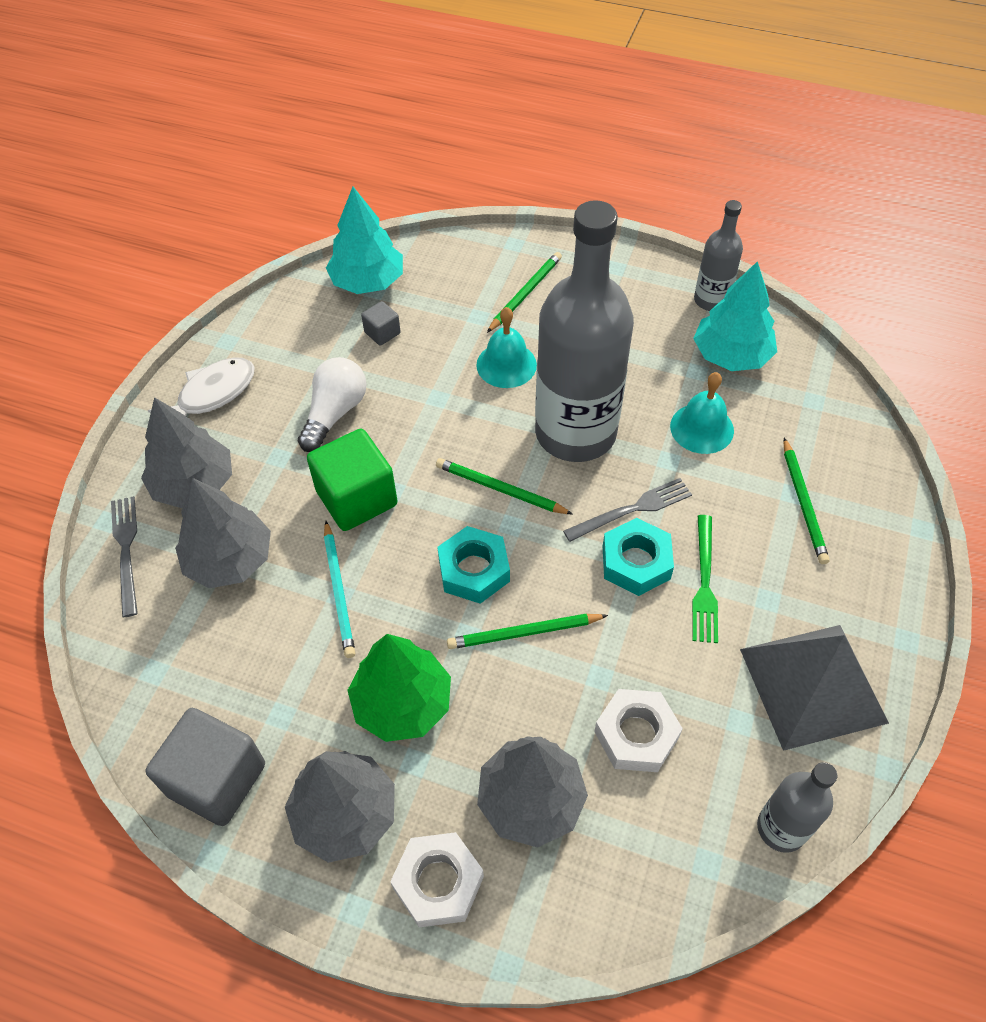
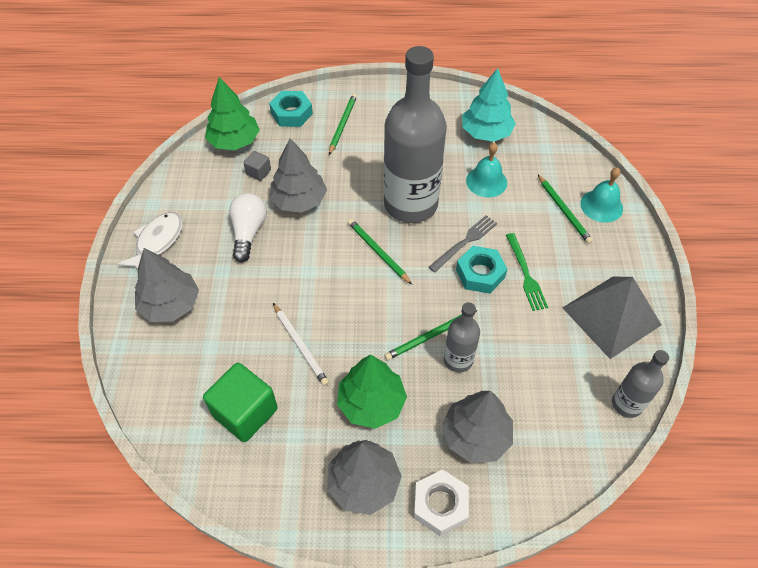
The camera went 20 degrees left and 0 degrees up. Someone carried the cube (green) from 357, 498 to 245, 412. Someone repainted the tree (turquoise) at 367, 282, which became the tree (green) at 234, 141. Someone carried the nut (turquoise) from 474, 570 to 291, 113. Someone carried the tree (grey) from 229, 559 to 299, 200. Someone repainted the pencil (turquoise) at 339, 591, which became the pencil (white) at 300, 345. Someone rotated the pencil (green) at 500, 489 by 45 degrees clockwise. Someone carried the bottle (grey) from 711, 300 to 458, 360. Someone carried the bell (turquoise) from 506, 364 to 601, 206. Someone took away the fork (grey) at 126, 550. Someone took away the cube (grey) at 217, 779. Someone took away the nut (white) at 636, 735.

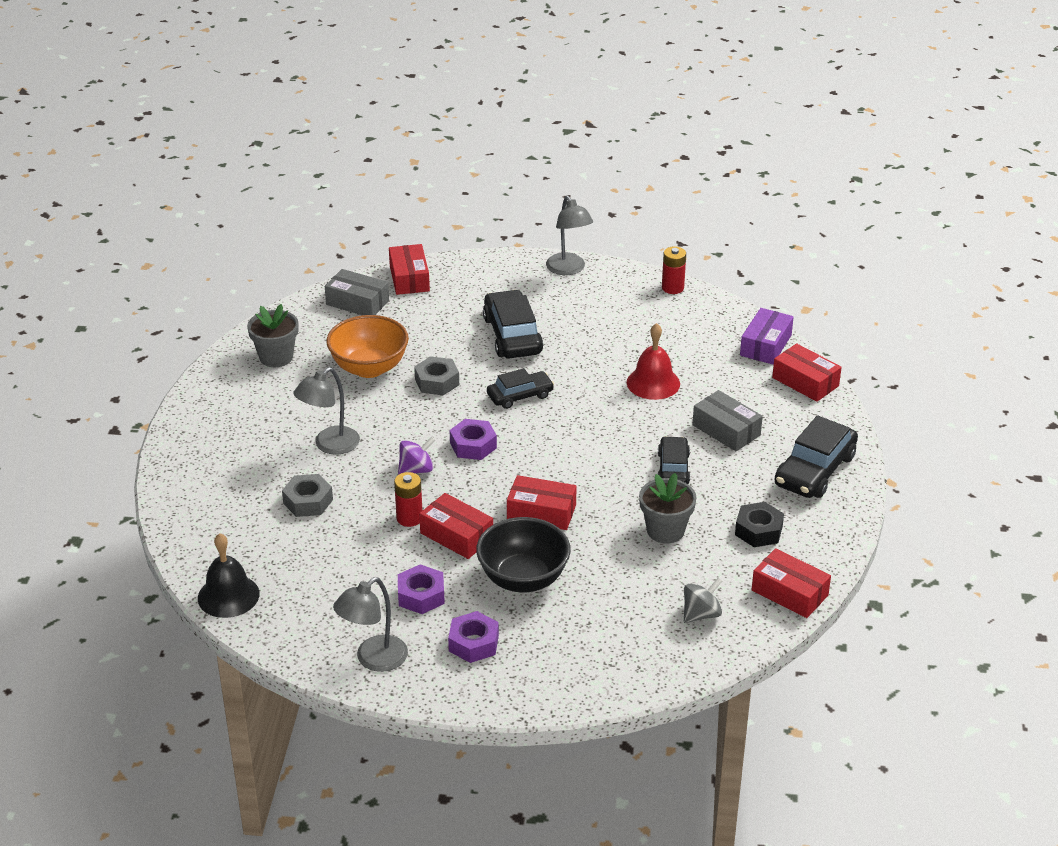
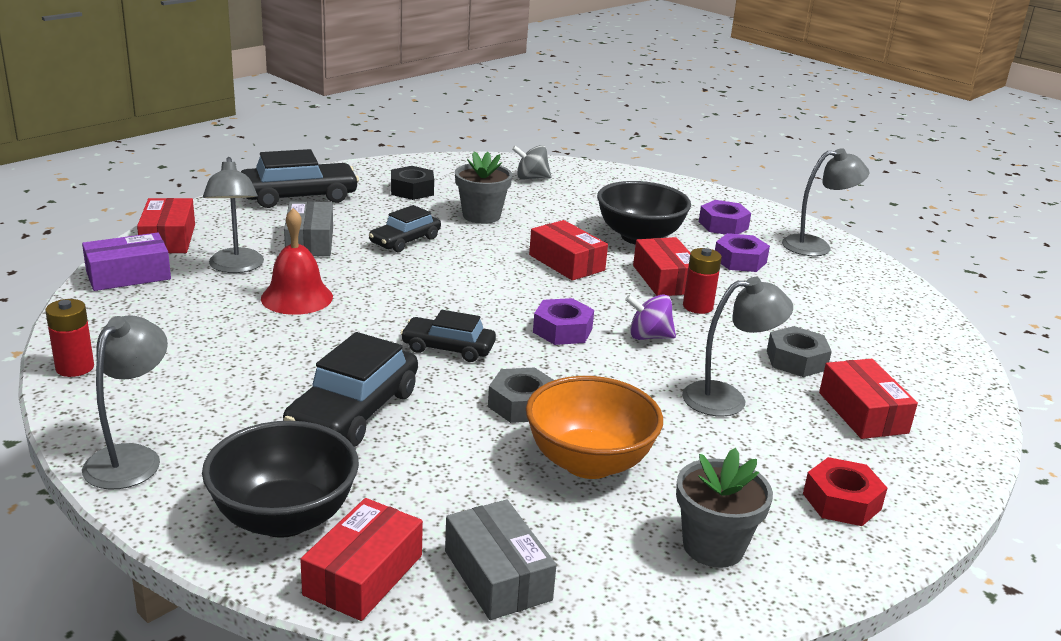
The camera went 145 degrees left and 10 degrees down. Someone put down the bowl (black) at 284, 518. Someone put down the lamp (grey) at 236, 267. Someone put down the nut (red) at 842, 501. Someone carried the box (red) from 789, 593 to 862, 412. Someone took away the bell (black) at 228, 596.

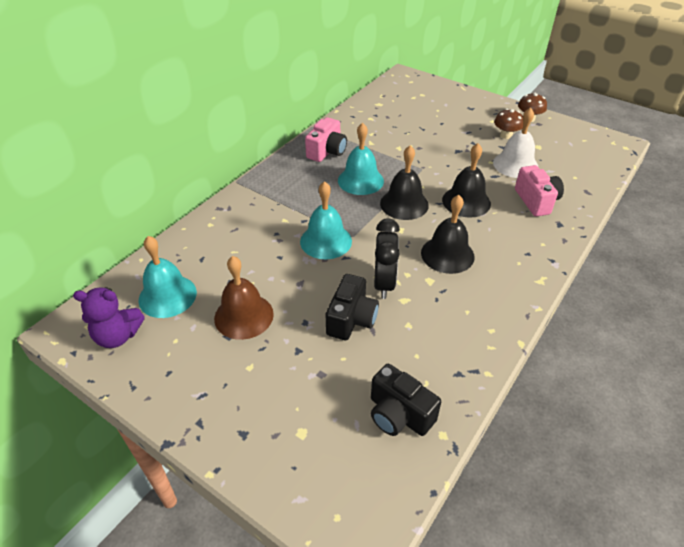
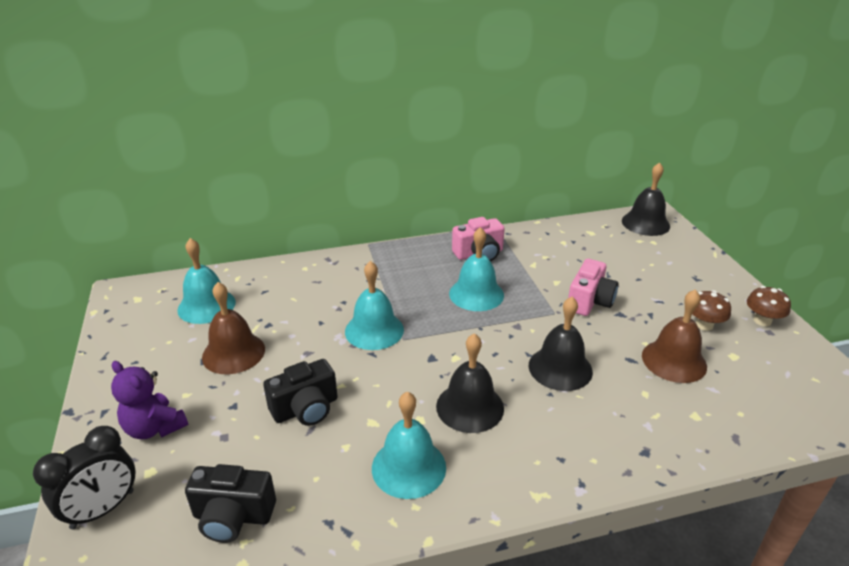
The camera went 40 degrees right and 10 degrees down. Someone carried the clock (black) from 384, 283 to 103, 509. Someone carried the teddy bear (purple) from 118, 336 to 154, 428. Someone rotated the camera (black) at 399, 414 by 75 degrees counterclockwise. Someone put down the bell (turquoise) at 408, 467. Someone carried the camera (pink) from 536, 201 to 589, 301. Someone carried the bell (black) from 404, 204 to 645, 223. Someone repainted the bell (white) at 515, 164, which became the bell (brown) at 674, 361.

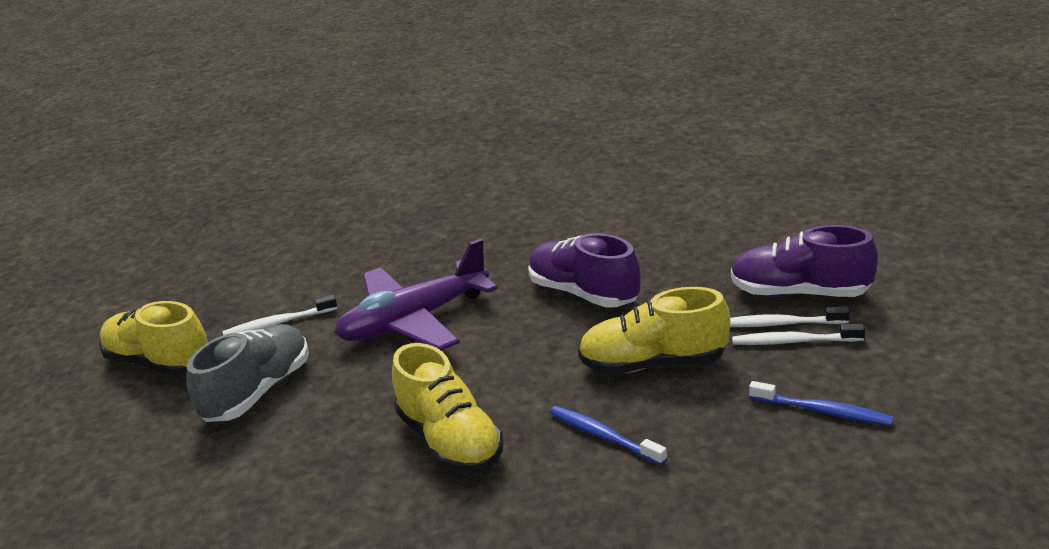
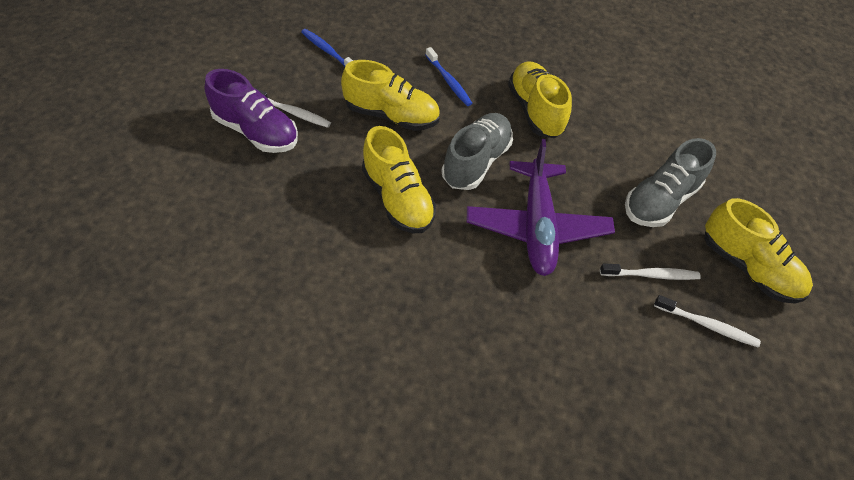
The camera went 170 degrees left and 25 degrees up. Someone repainted the shoe (purple) at 583, 293, which became the shoe (yellow) at 397, 198. Someone put down the shoe (grey) at 476, 162. Someone rotated the plane (purple) at 414, 321 by 105 degrees clockwise. Someone carried the toothbrush (white) from 794, 341 to 707, 325.

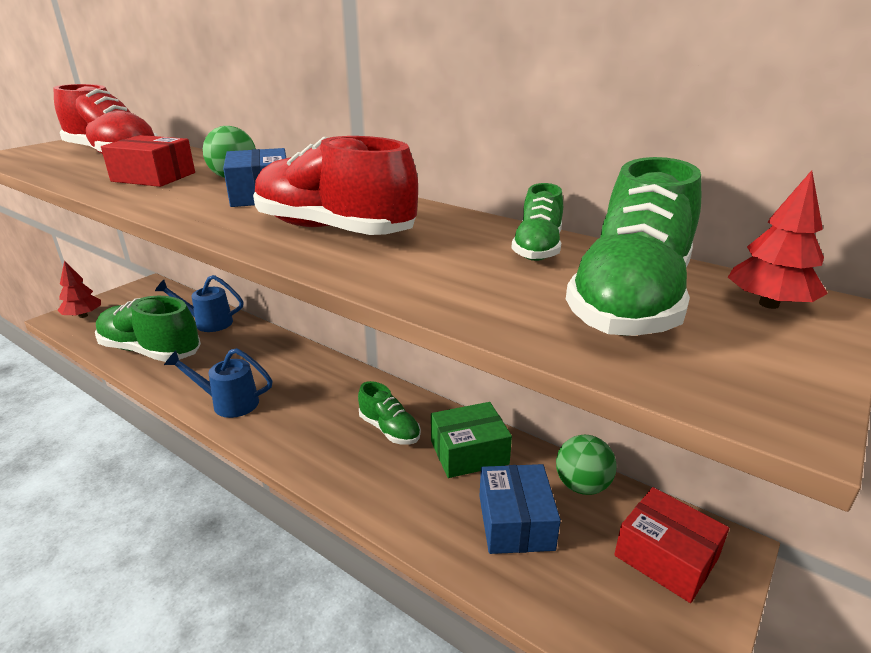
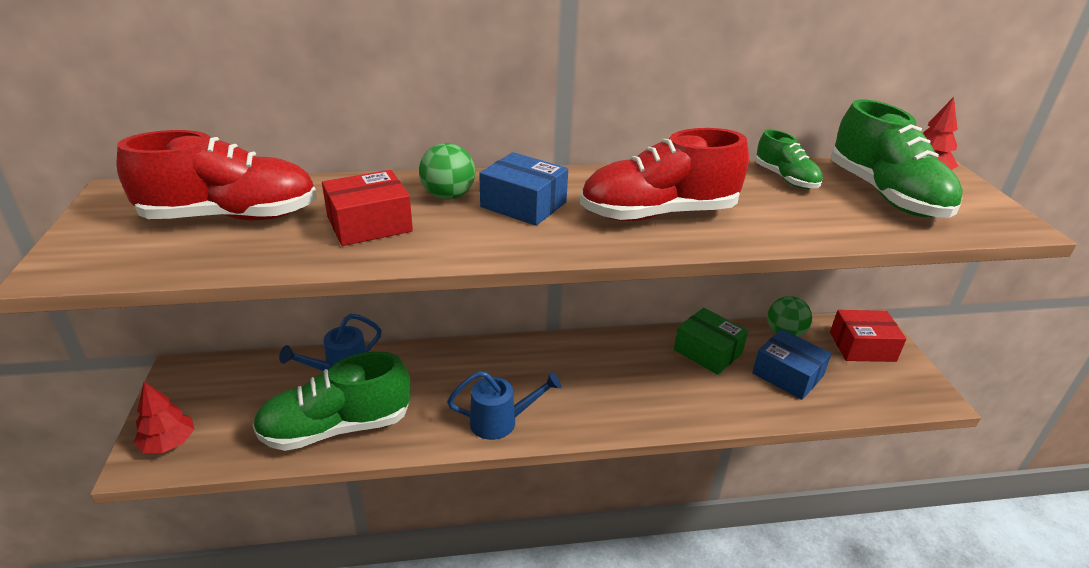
The camera went 45 degrees left and 5 degrees up. Someone rotated the watering can (blue) at 229, 403 by 150 degrees counterclockwise. Someone rotated the box (green) at 469, 452 by 75 degrees counterclockwise. Someone took away the shoe (green) at 389, 429.

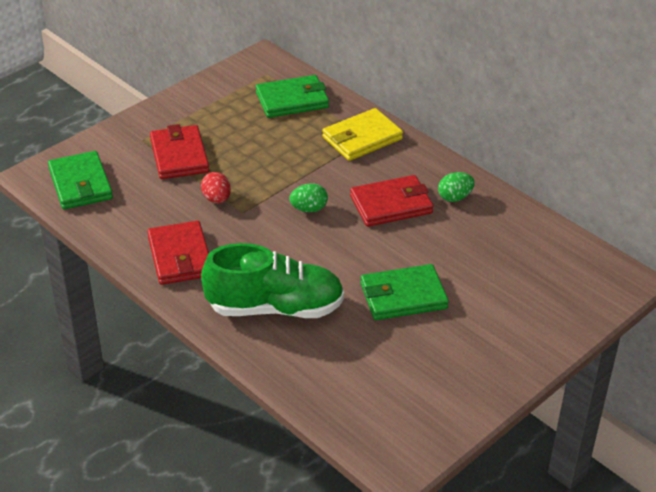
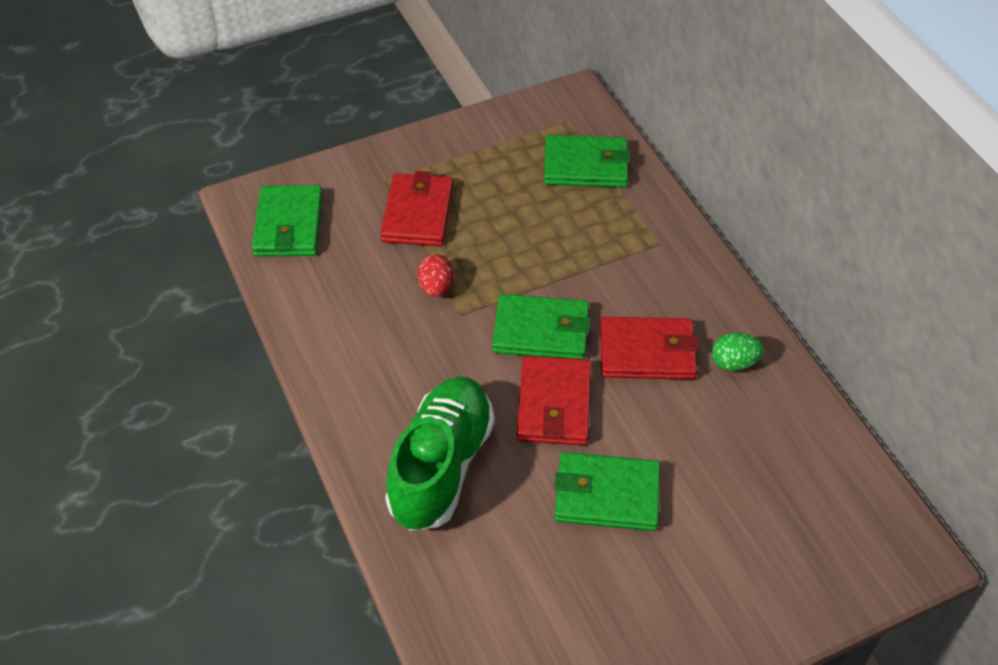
The camera went 20 degrees right and 10 degrees up. Someone rotated the shoe (green) at 275, 308 by 90 degrees counterclockwise. Someone swapped the egg (green) at 309, 209 for the wallet (green) at 541, 331. Someone carried the wallet (red) from 180, 256 to 554, 404. Someone took away the wallet (yellow) at 362, 138.

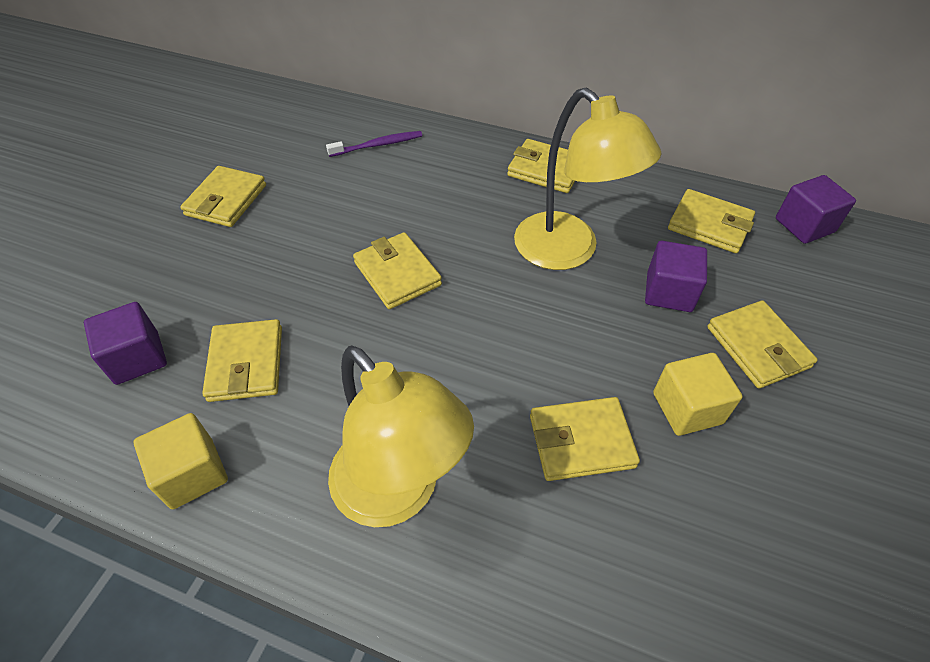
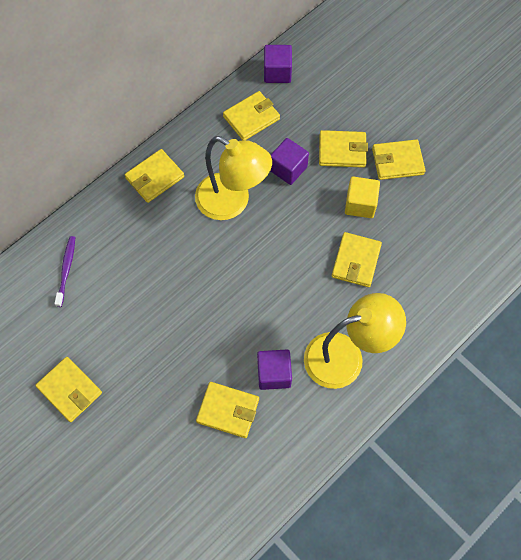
The camera went 65 degrees left and 15 degrees up. Someone rotated the lamp (yellow) at 568, 252 by 45 degrees clockwise. Someone carried the cube (purple) from 137, 358 to 274, 374. Someone carried the wallet (yellow) from 397, 274 to 397, 161. Someone took away the cube (yellow) at 192, 473.

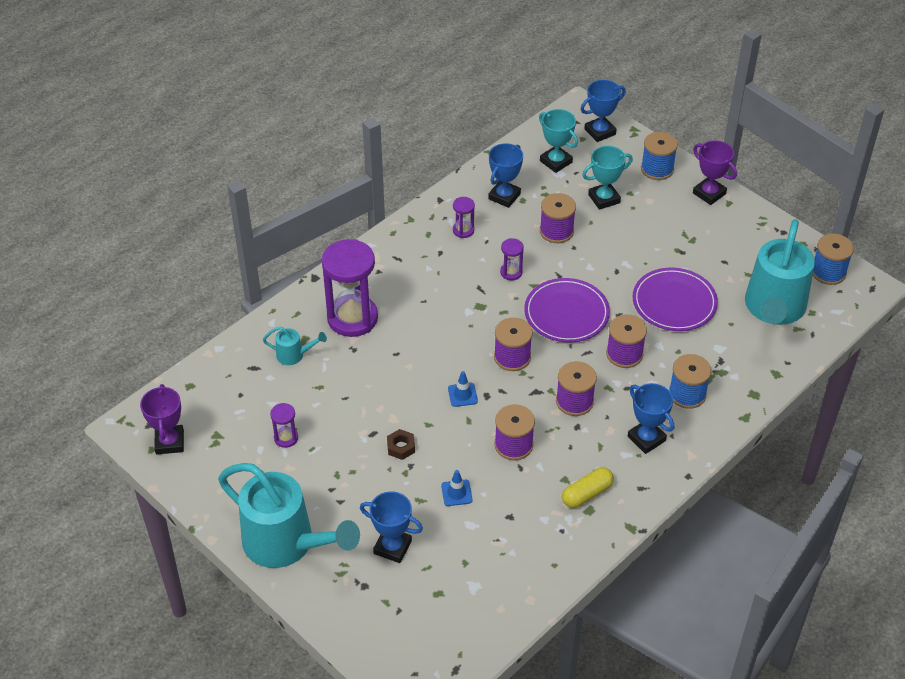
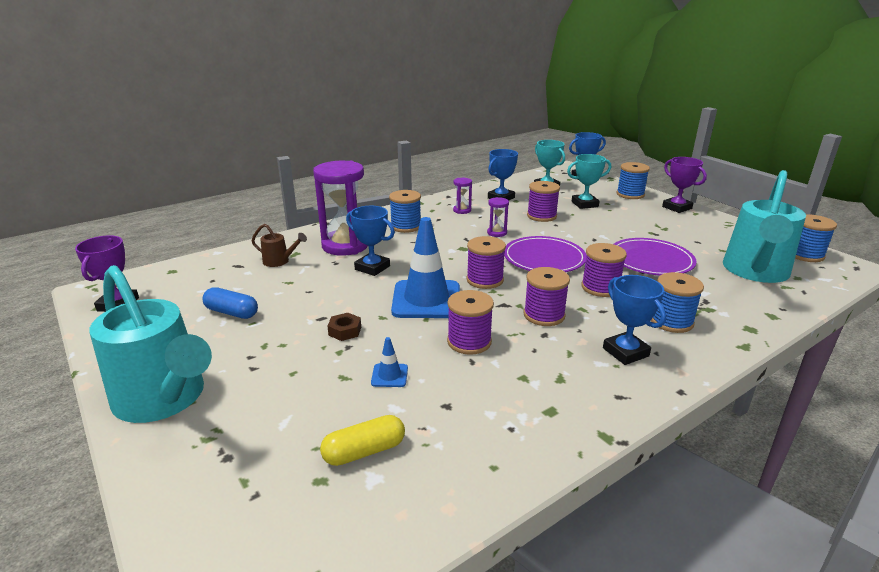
The camera went 10 degrees right and 20 degrees down. Someone swapped the hourglass (purple) at 286, 438 for the capsule (blue) at 232, 312. Someone repainted the watering can (turquoise) at 294, 355, which became the watering can (brown) at 279, 261. Someone carried the capsule (yellow) from 587, 494 to 364, 451. Someone carried the trophy (blue) from 392, 547 to 372, 268. Someone put down the spool (blue) at 406, 226. Someone scaled the traffic cone (blue) at 462, 395 by 2.37.

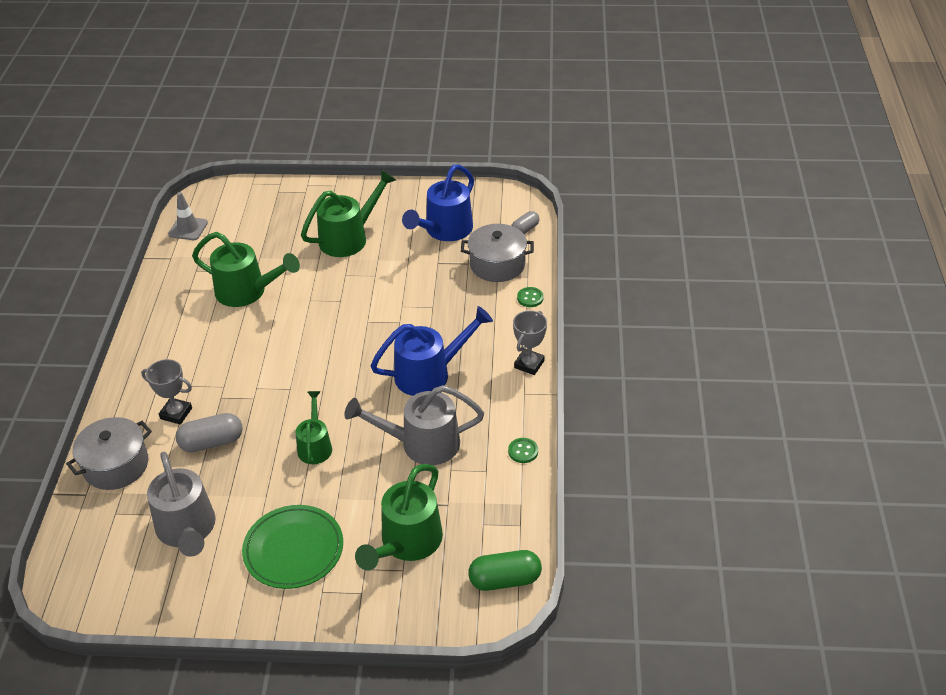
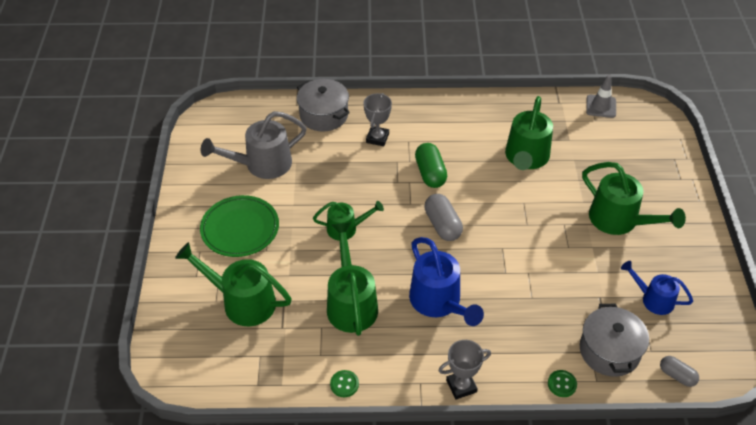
The camera went 85 degrees right and 5 degrees up. Someone repainted the watering can (grey) at 421, 444, which became the watering can (green) at 351, 302. Someone carried the capsule (green) from 505, 580 to 430, 173. Someone carried the capsule (grey) from 212, 442 to 442, 225. Someone rotated the trophy (grey) at 529, 364 by 45 degrees counterclockwise. Someone scaled the watering can (blue) at 444, 231 by 0.61.

